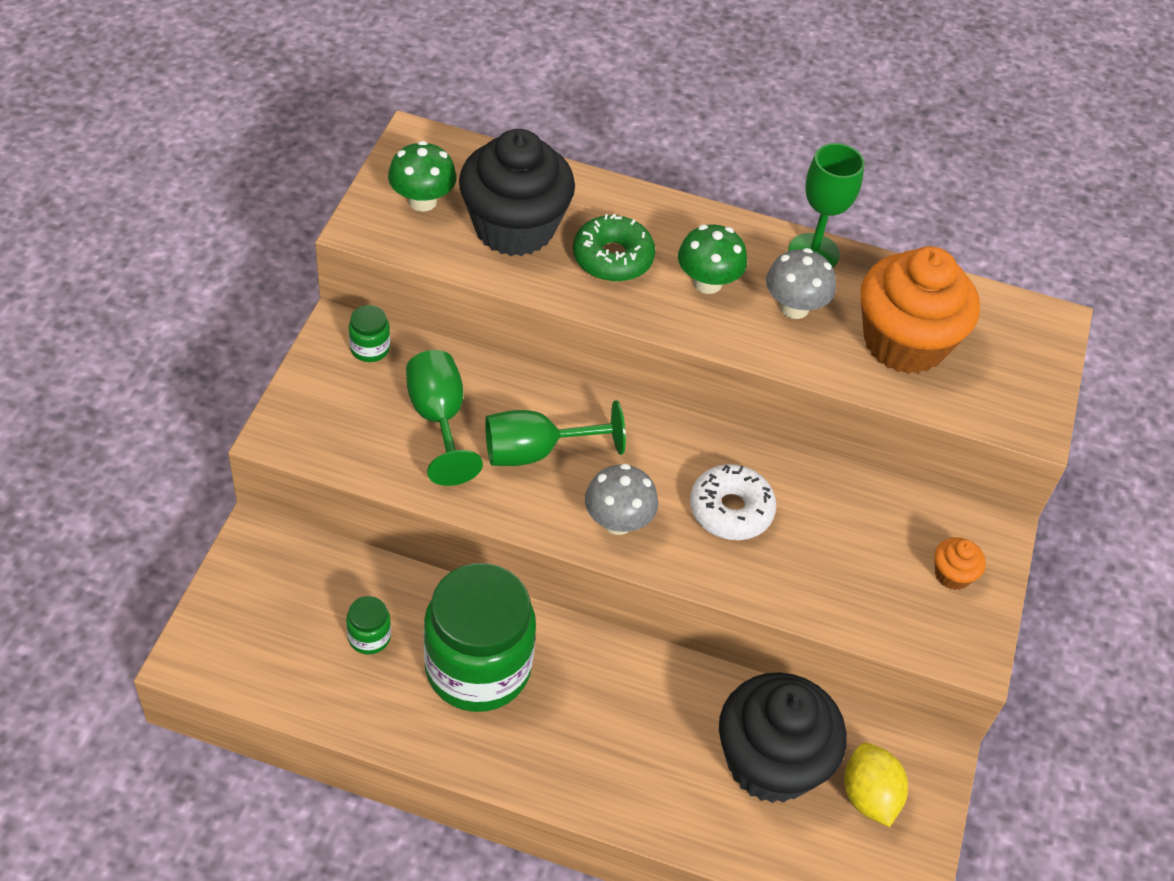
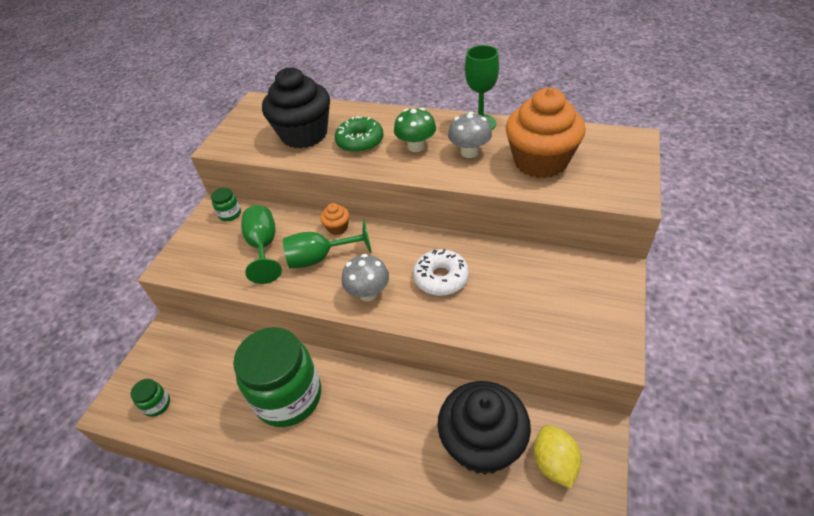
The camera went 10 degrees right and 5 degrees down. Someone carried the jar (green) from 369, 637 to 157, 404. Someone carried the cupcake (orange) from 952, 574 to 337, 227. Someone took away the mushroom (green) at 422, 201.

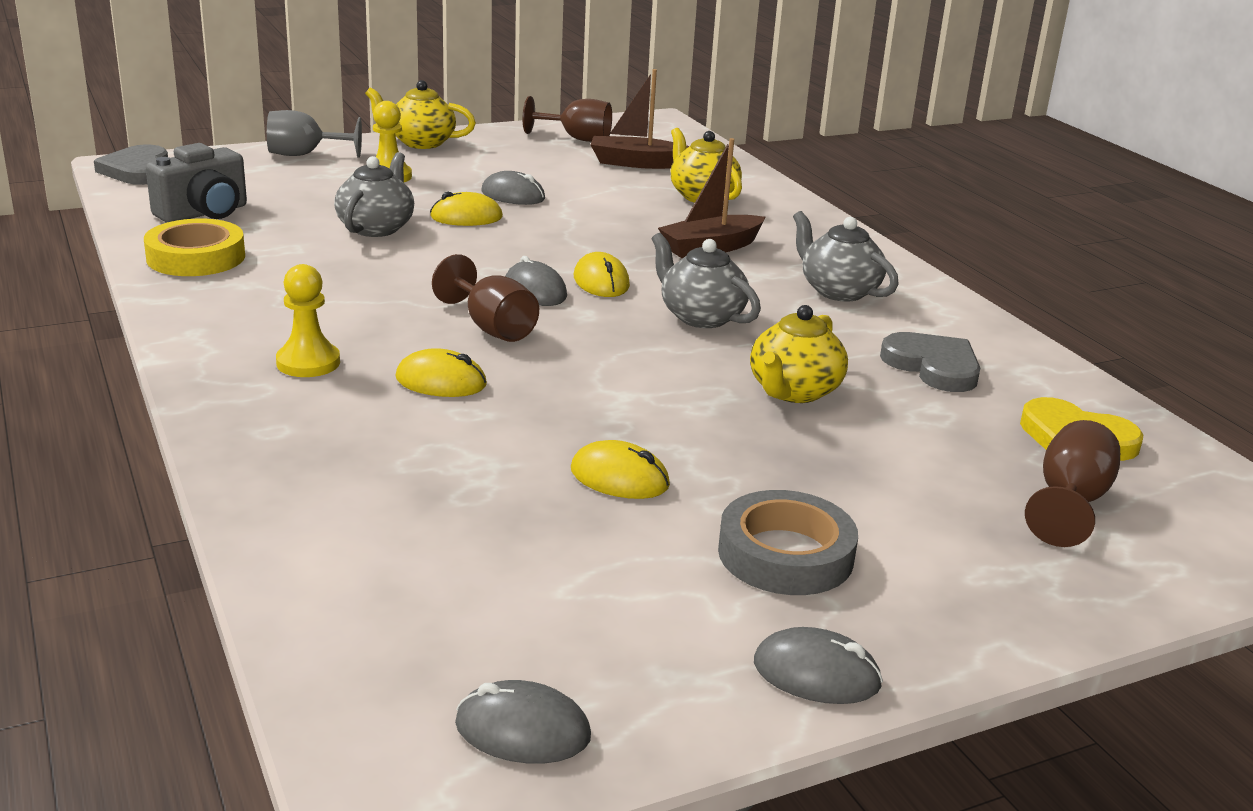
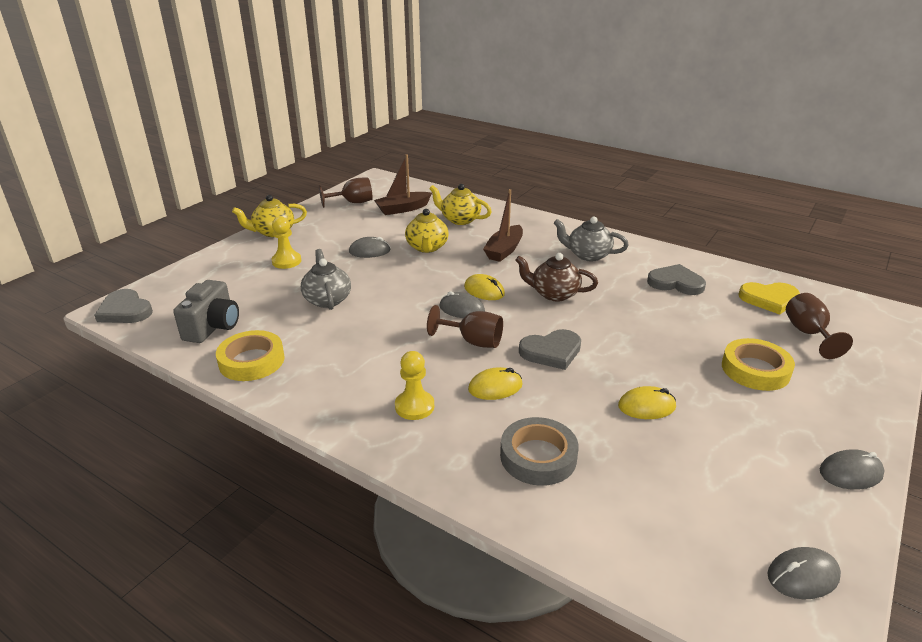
The camera went 30 degrees left and 5 degrees up. Someone carried the teapot (yellow) from 793, 391 to 427, 247. Someone carried the tape (grey) from 785, 554 to 538, 457. Someone repainted the teapot (grey) at 700, 317, which became the teapot (brown) at 554, 294. Someone put down the heart (grey) at 551, 352. Someone put down the tape (yellow) at 755, 370. Someone took away the goblet (grey) at 304, 155. Someone took away the mouse (yellow) at 466, 217.

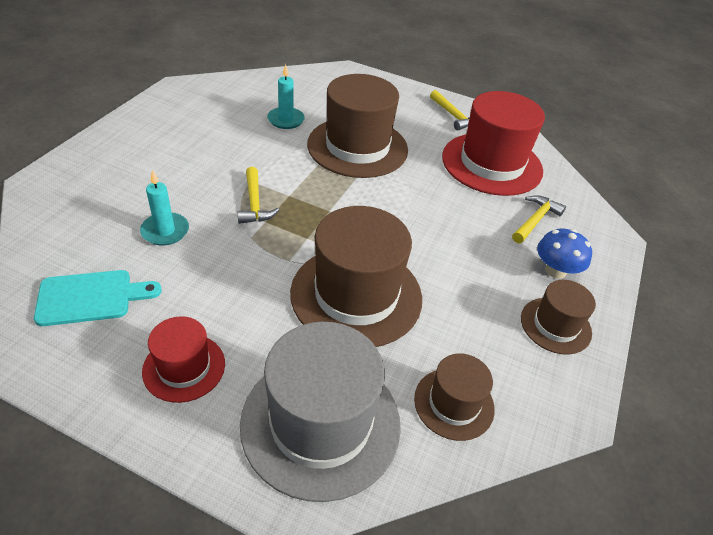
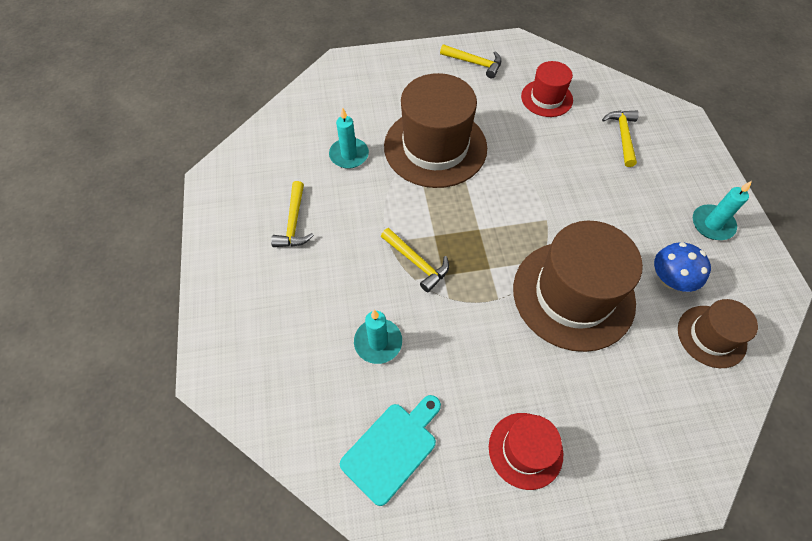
The camera went 30 degrees left and 15 degrees up. Someone put down the hammer (yellow) at 294, 222. Someone scaled the hat (red) at 492, 163 by 0.53. Someone carried the mushroom (blue) from 555, 270 to 670, 279. Someone swapped the hat (brown) at 555, 325 for the candle (turquoise) at 712, 224. Someone took away the hat (grey) at 321, 422.

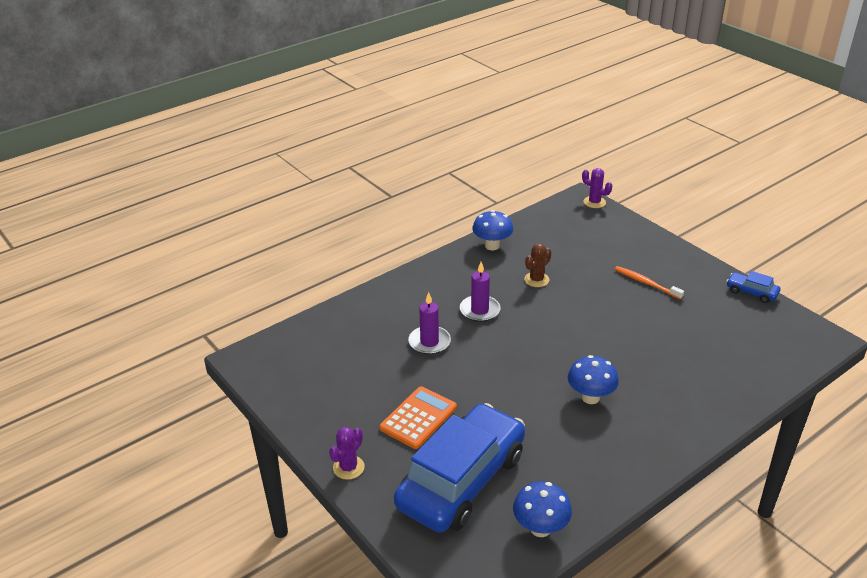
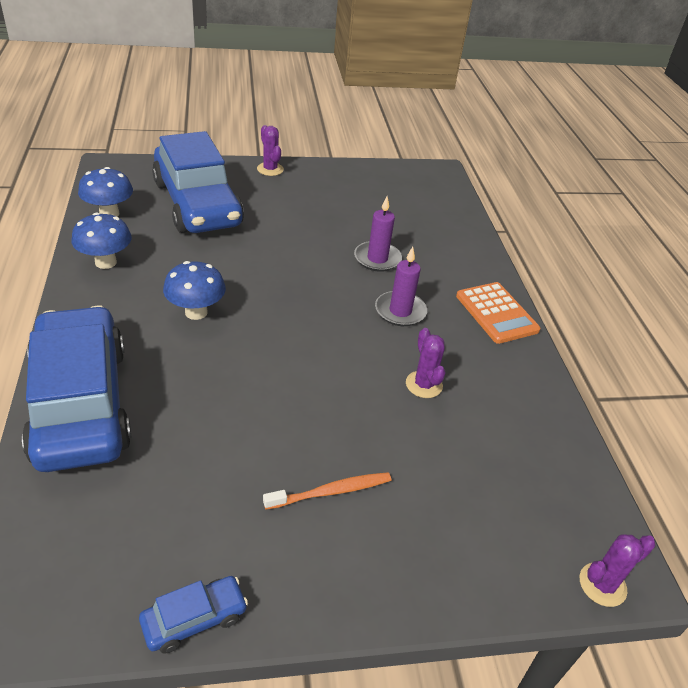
The camera went 115 degrees right and 5 degrees up. Someone put down the car (blue) at 81, 403. Someone carried the mushroom (blue) from 492, 246 to 106, 262. Someone repainted the cactus (brown) at 536, 280, which became the cactus (purple) at 424, 384. Someone carried the calculator (orange) from 418, 418 to 496, 313.

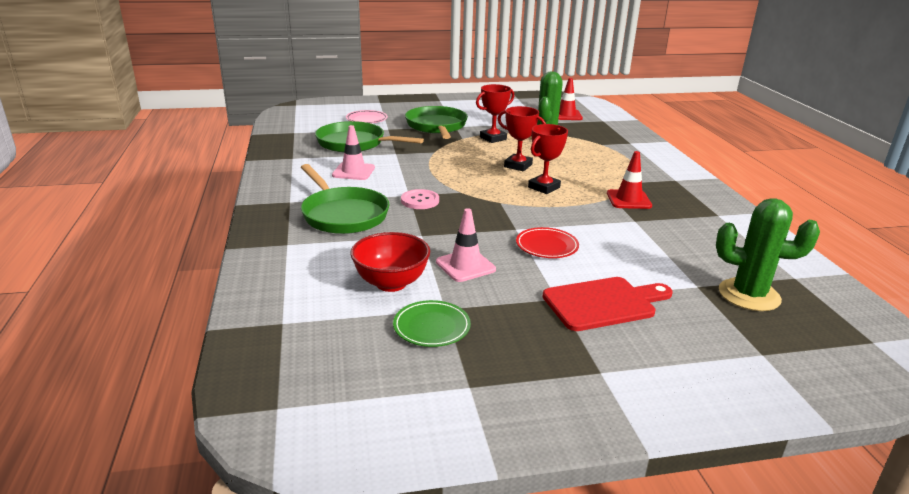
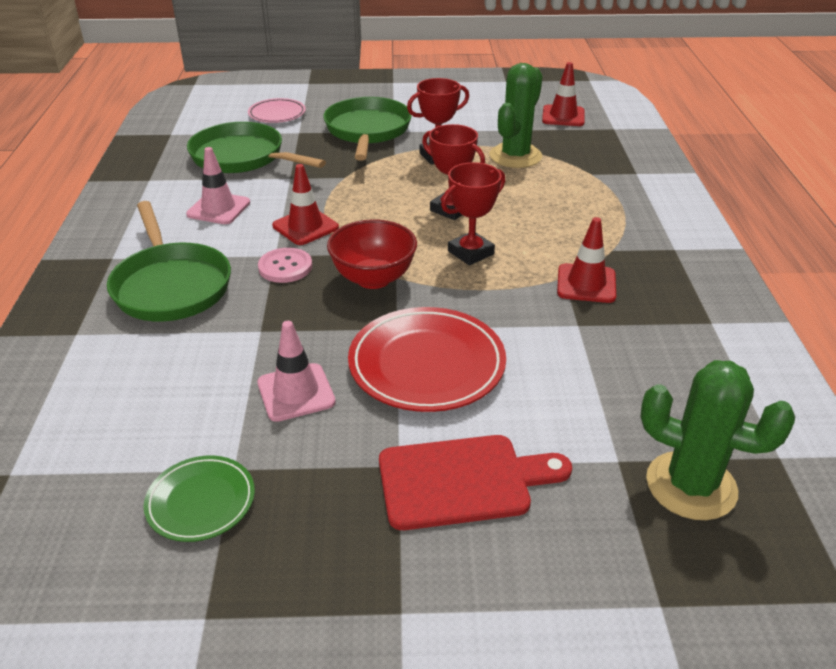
The camera went 10 degrees right and 10 degrees up. Someone put down the traffic cone (red) at 305, 227. Someone carried the bowl (red) from 391, 283 to 373, 278. Someone scaled the plate (red) at 547, 246 by 1.74.

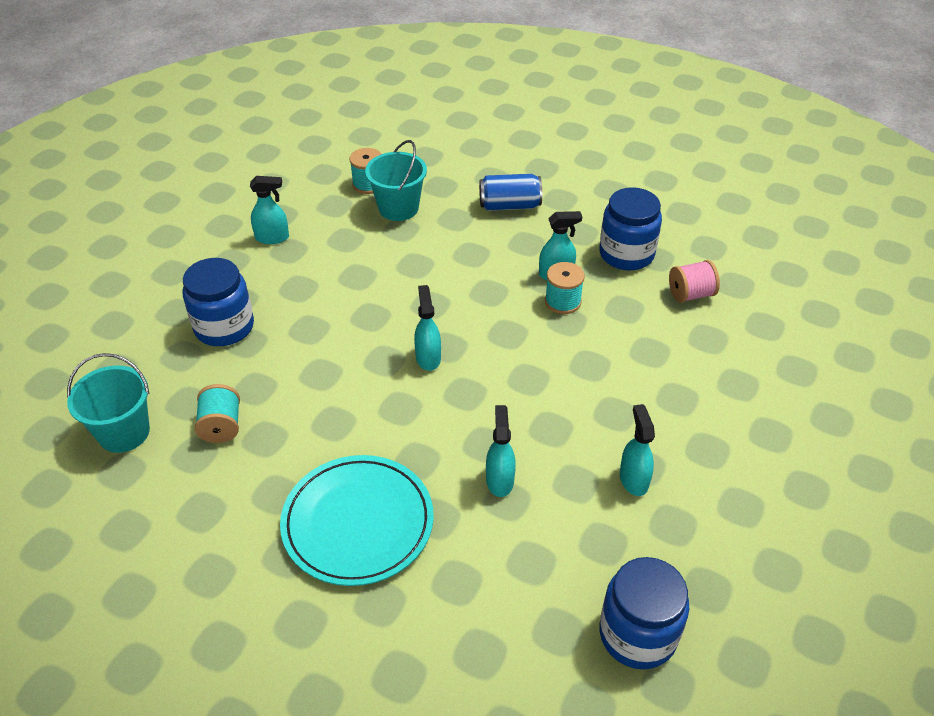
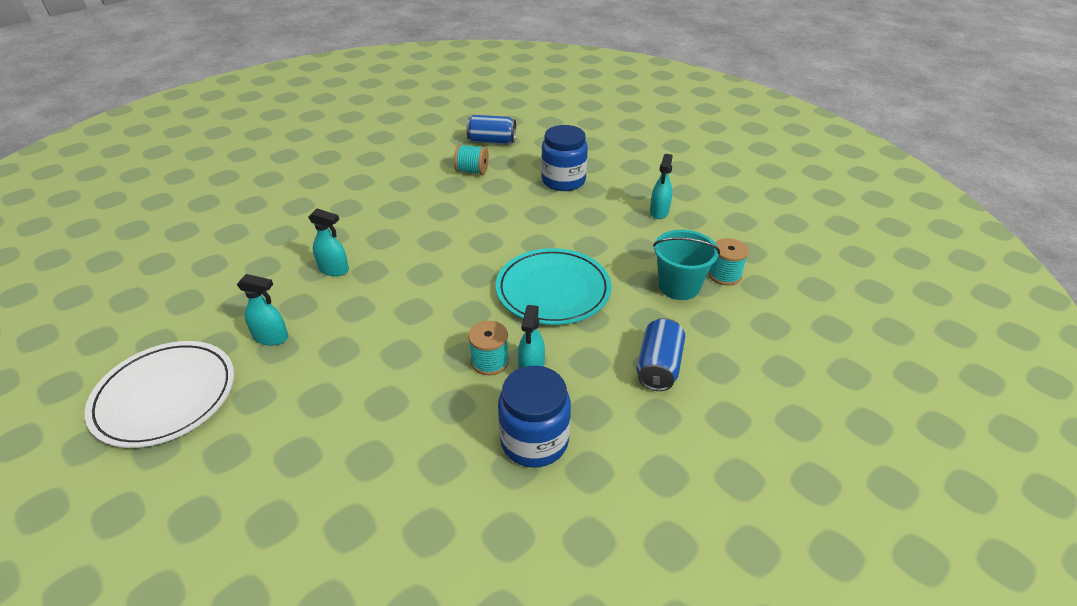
The camera went 110 degrees right and 5 degrees down. Someone put down the plate (white) at 165, 396. Someone swapped the bucket (turquoise) at 124, 432 for the can (blue) at 492, 141. Someone carried the plate (turquoise) from 358, 523 to 553, 290. Someone took away the spray bottle (turquoise) at 428, 357. Someone took away the jar (blue) at 638, 634. Someone took away the spool (pink) at 690, 294.

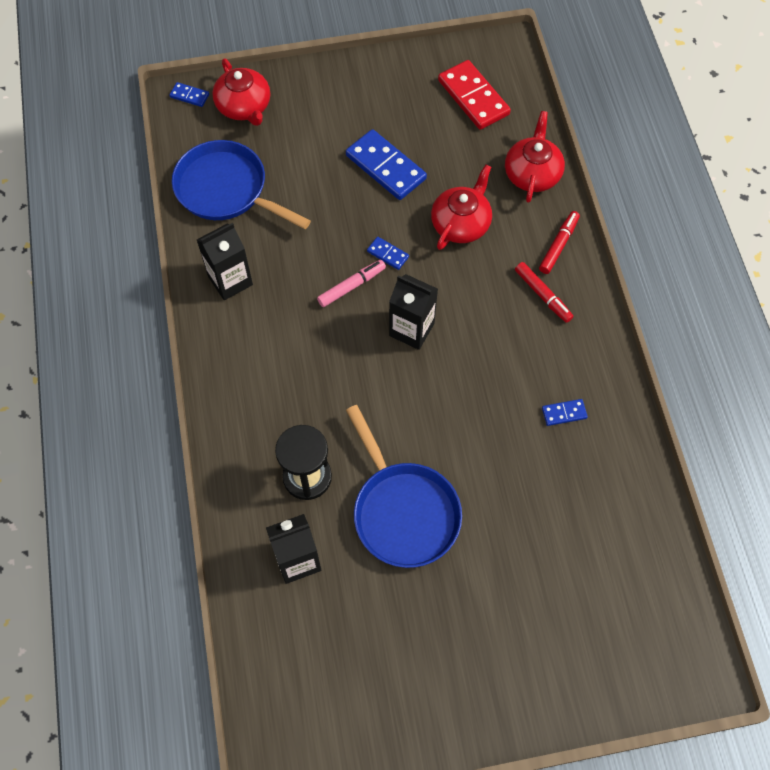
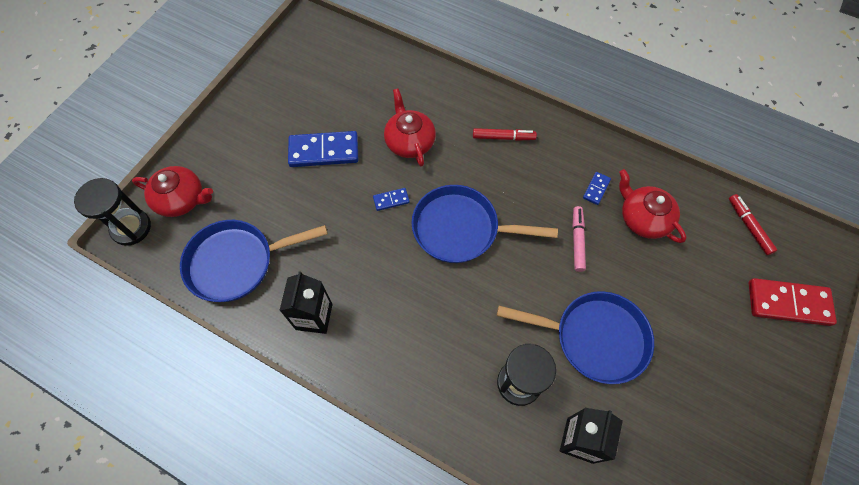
The camera went 50 degrees left and 0 degrees up. Someone swapped the domino (blue) at 189, 96 for the hourglass (black) at 131, 228. Someone swapped the carton (black) at 411, 329 for the pan (blue) at 461, 229. Someone carried the marker (pink) from 351, 286 to 577, 241. Someone carried the teapot (red) from 532, 174 to 643, 218. Someone carried the marker (red) from 558, 245 to 749, 226. Someone carried the domino (red) from 473, 97 to 788, 303.

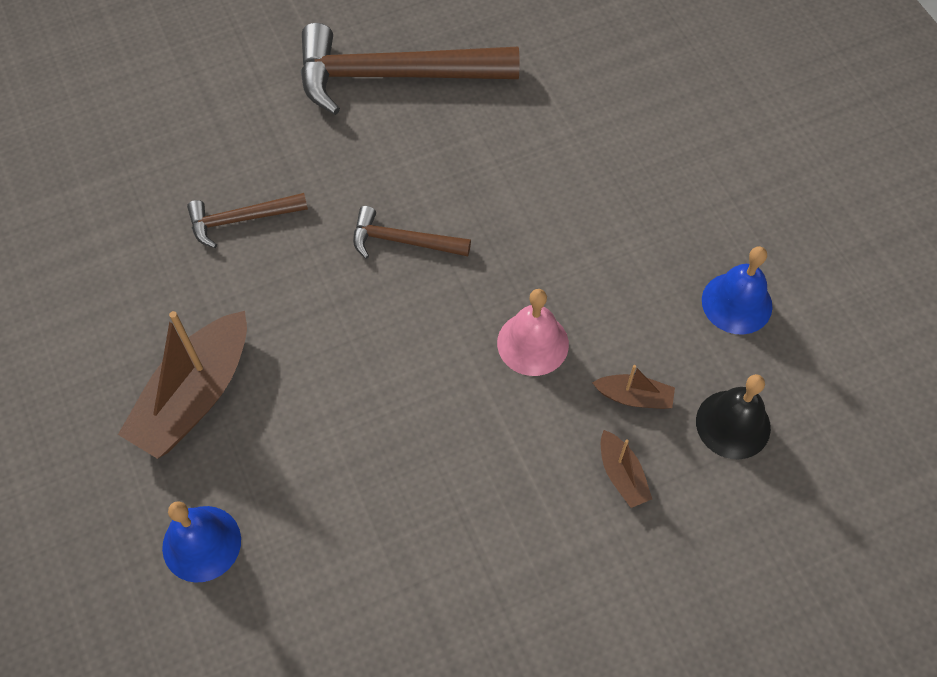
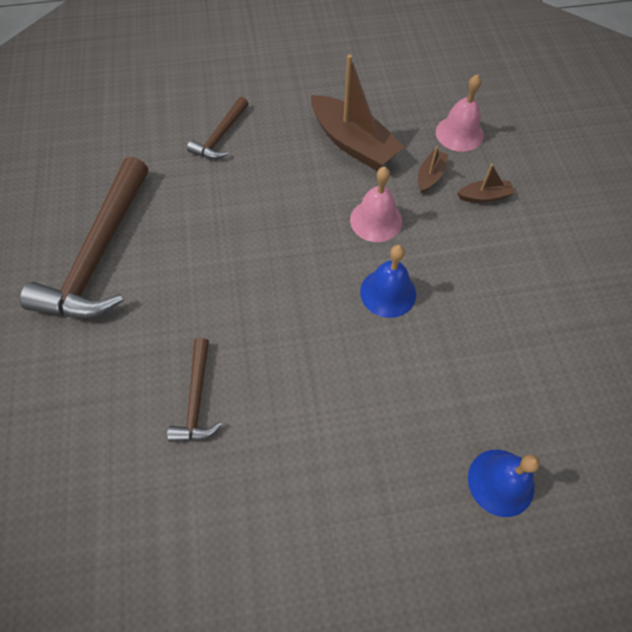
The camera went 75 degrees left and 0 degrees up. Someone carried the hammer (brown) from 403, 241 to 220, 136. Someone carried the boat (brown) from 195, 396 to 353, 143. Someone carried the bell (blue) from 737, 303 to 388, 292. Someone repainted the bell (black) at 733, 424, which became the bell (pink) at 459, 133.

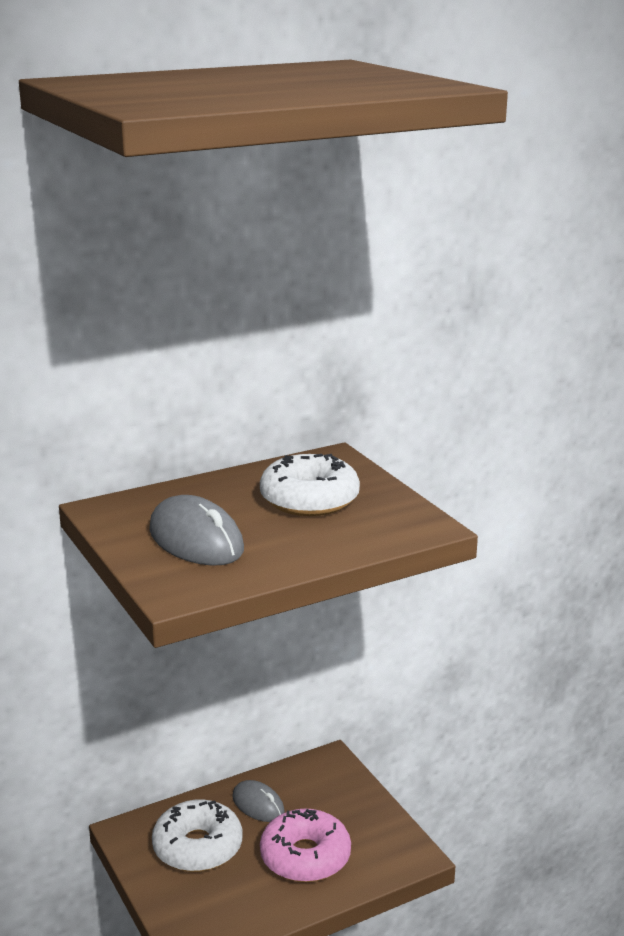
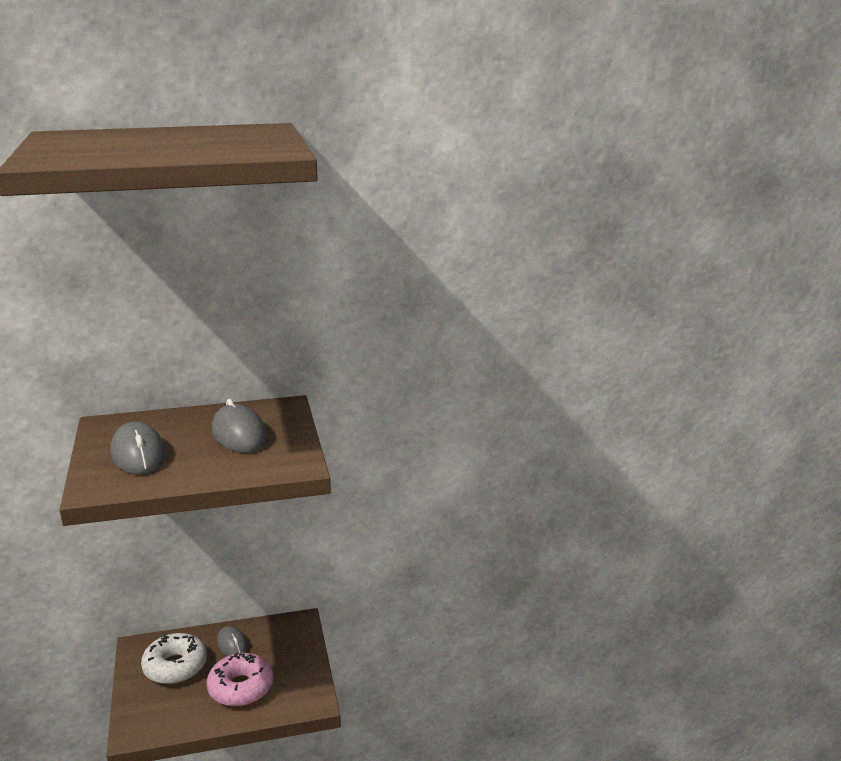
The camera went 15 degrees right and 0 degrees up. Someone swapped the donut (white) at 309, 499 for the mouse (grey) at 239, 435.

